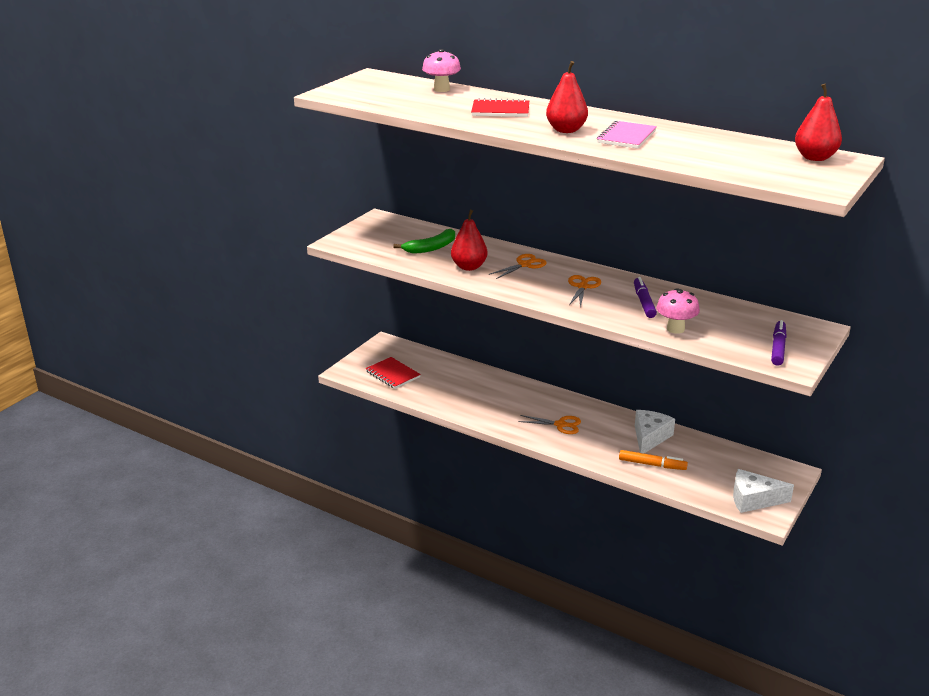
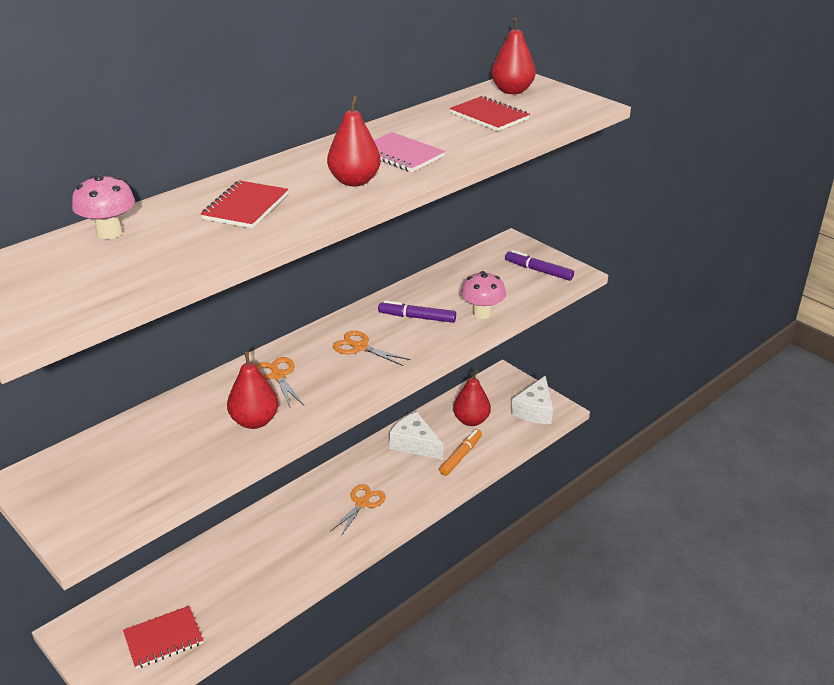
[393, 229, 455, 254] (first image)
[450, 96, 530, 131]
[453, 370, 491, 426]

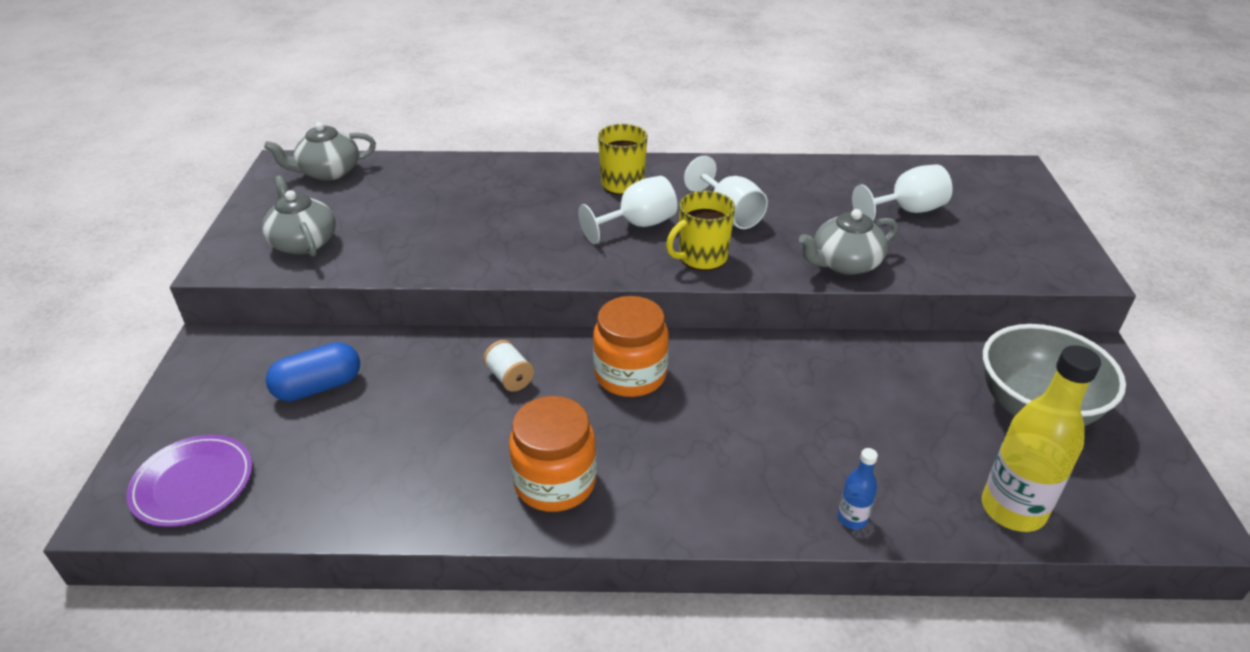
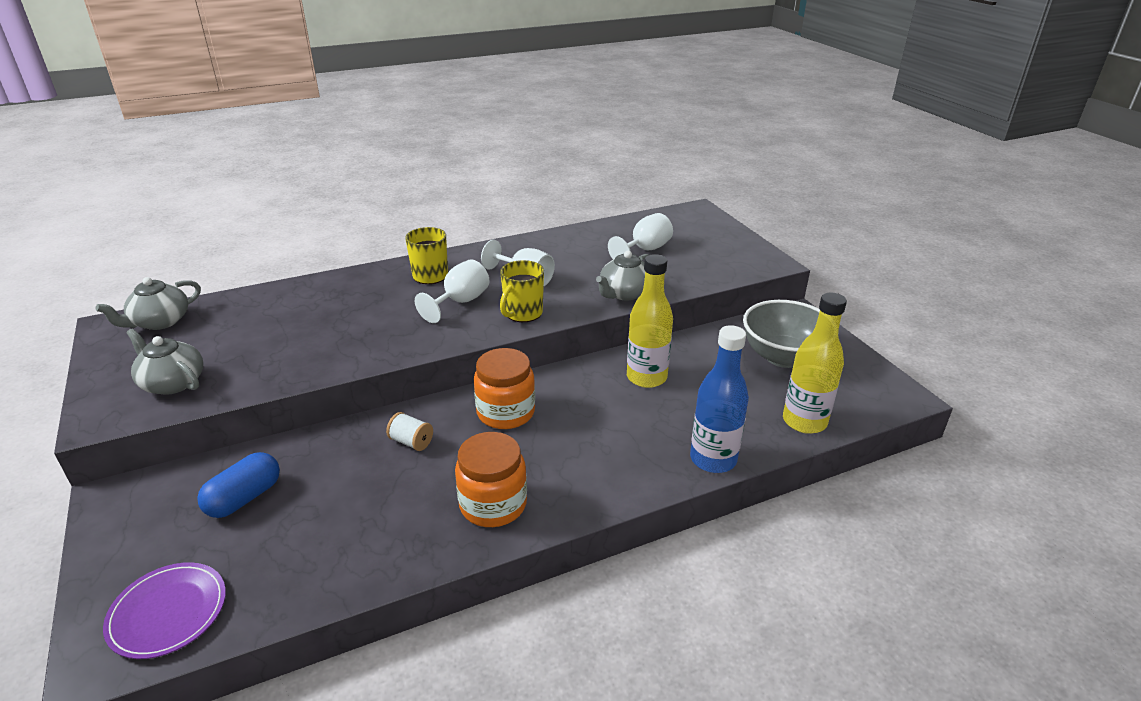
[690, 325, 749, 473]
[627, 254, 673, 388]

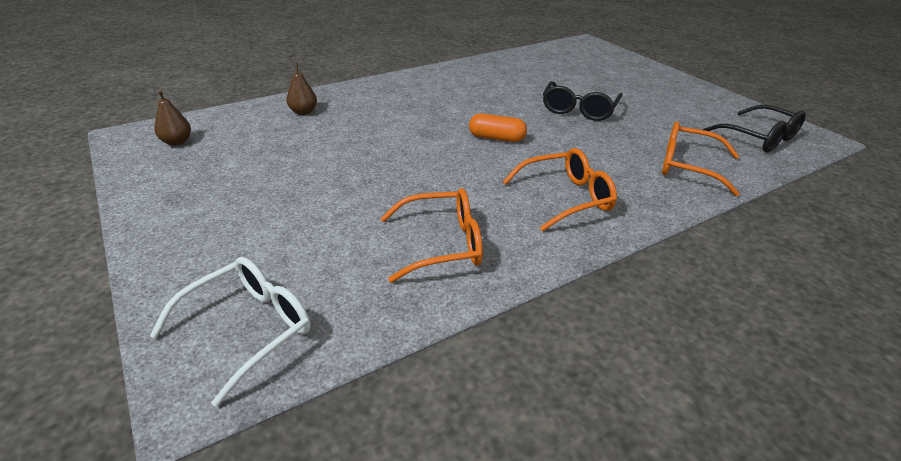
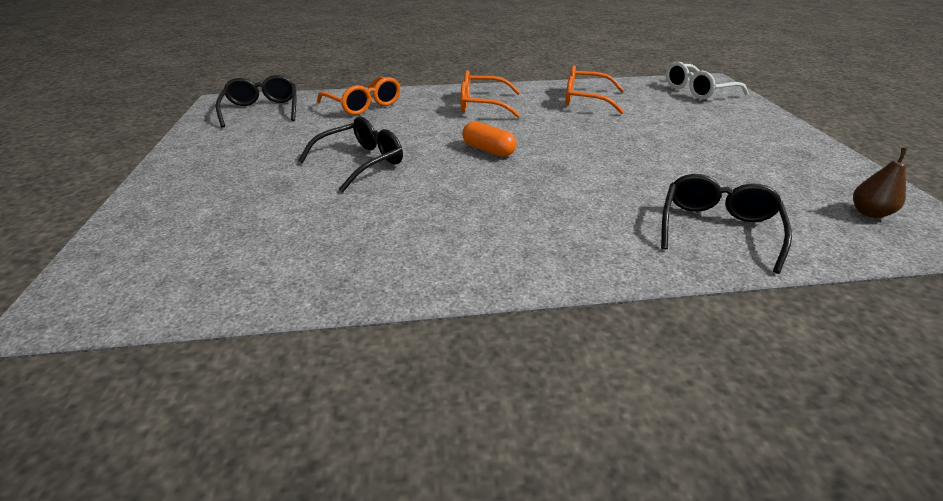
[661, 174, 792, 274]

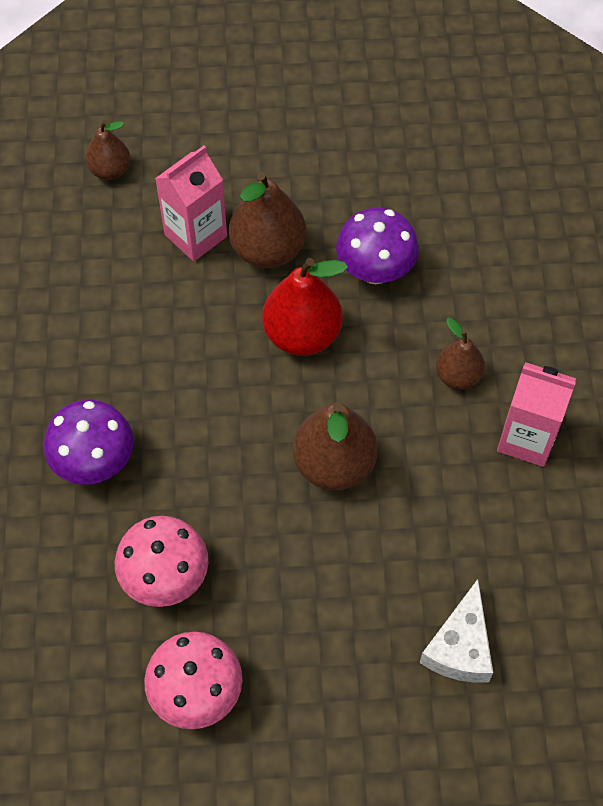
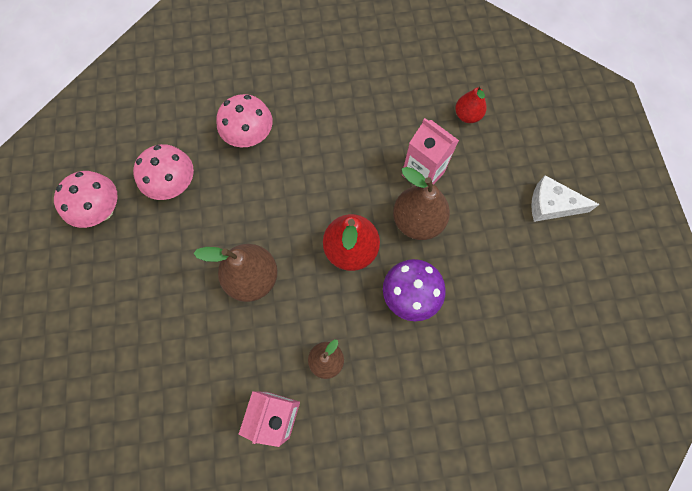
[455, 85, 487, 123]
[216, 94, 273, 147]
[531, 175, 600, 222]

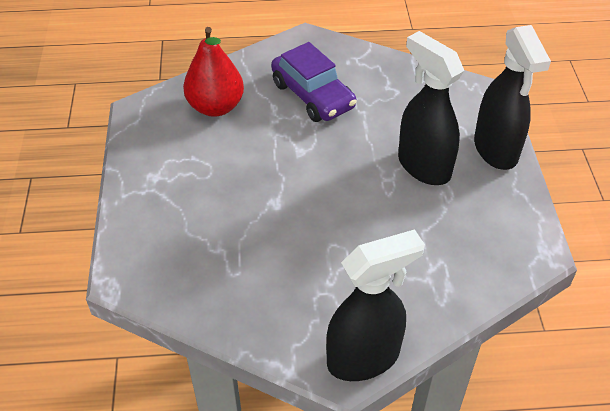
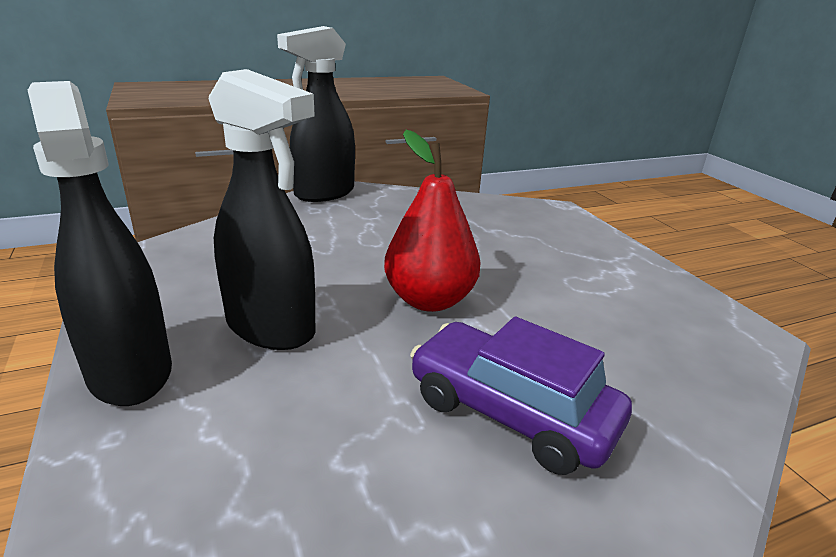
[384, 130, 481, 312]

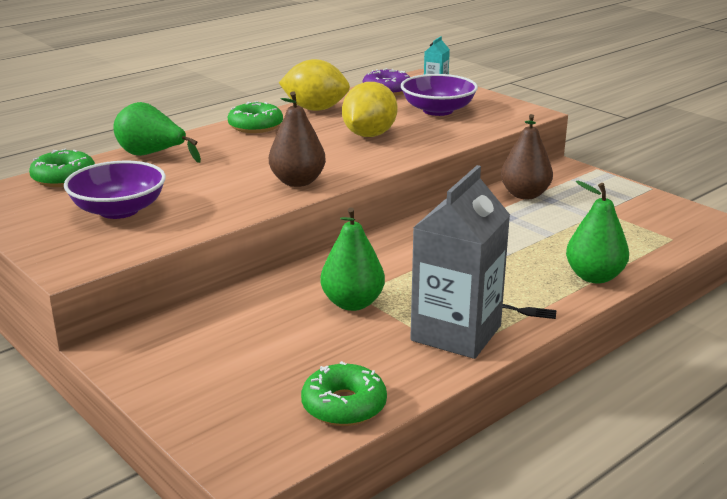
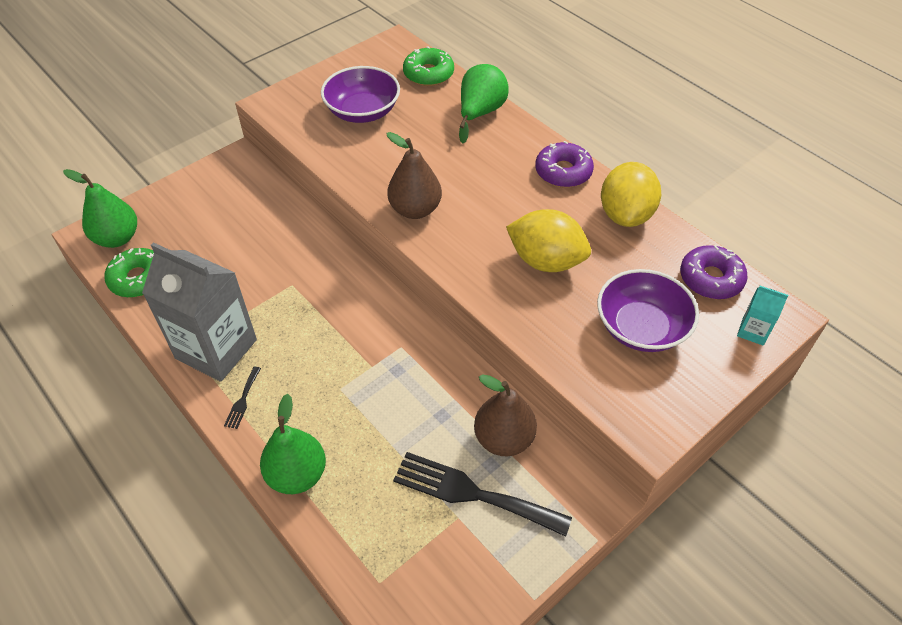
[535, 141, 594, 188]
[63, 169, 137, 248]
[393, 452, 572, 537]

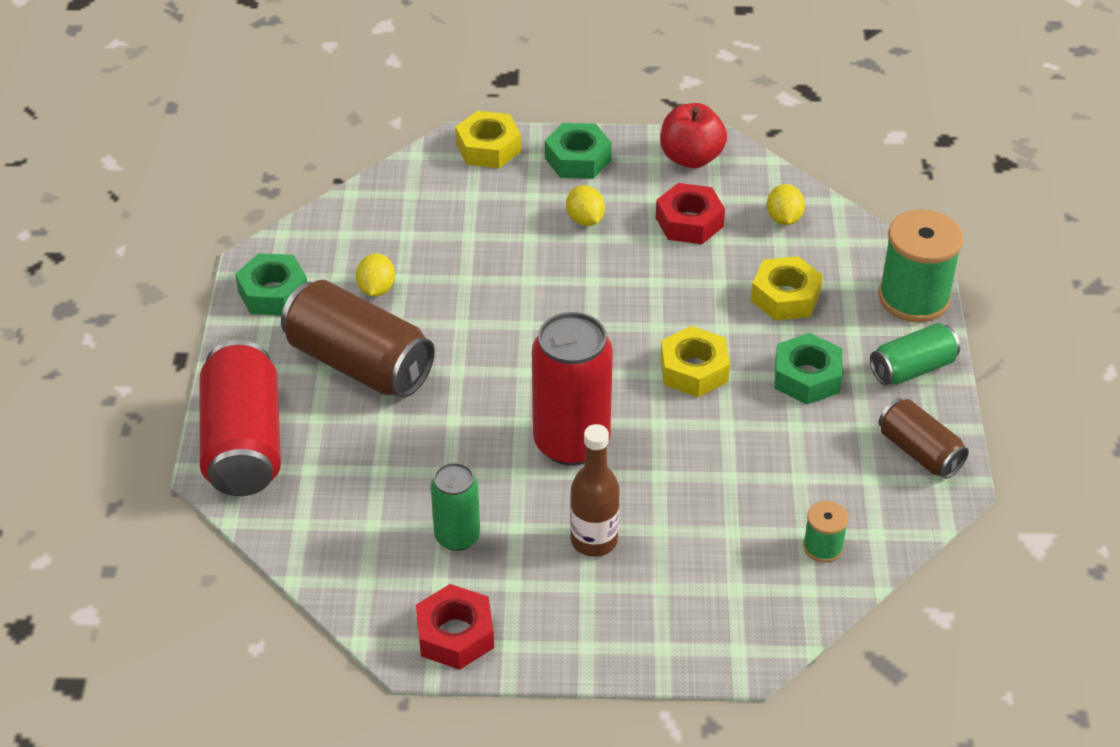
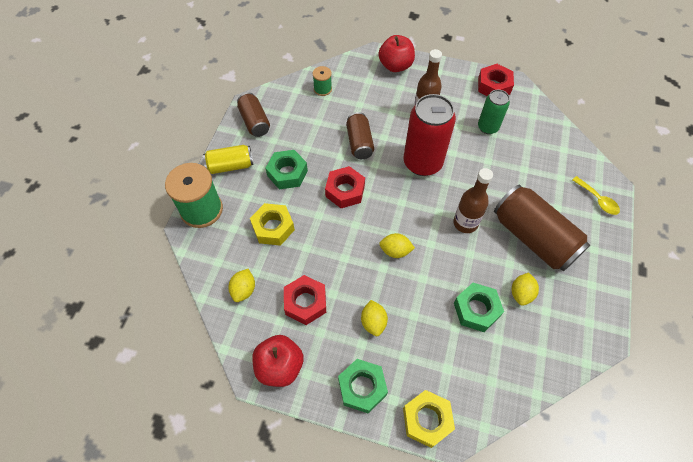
[454, 283, 504, 332]
[203, 145, 253, 174]
[325, 166, 365, 208]
[572, 176, 620, 215]
[379, 35, 415, 72]
[346, 112, 374, 159]
[453, 168, 493, 233]
[379, 233, 415, 258]

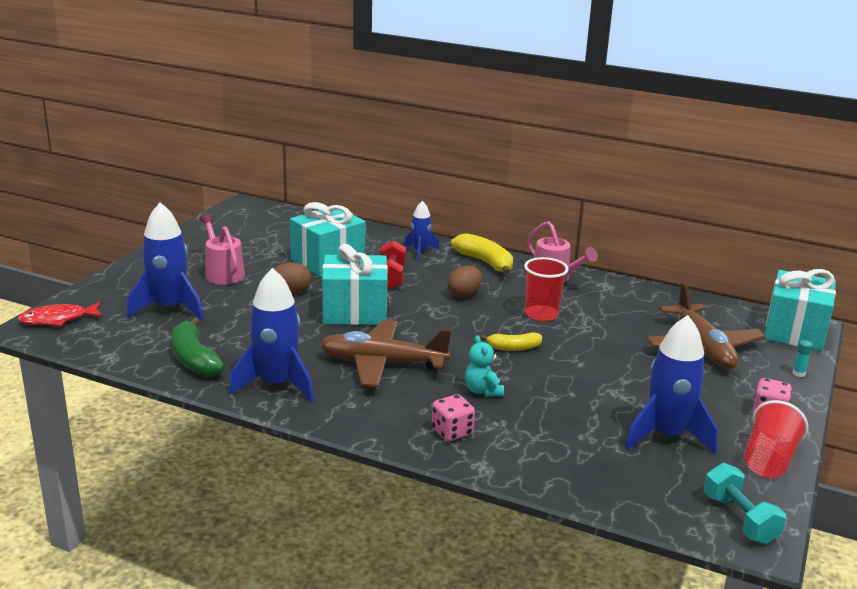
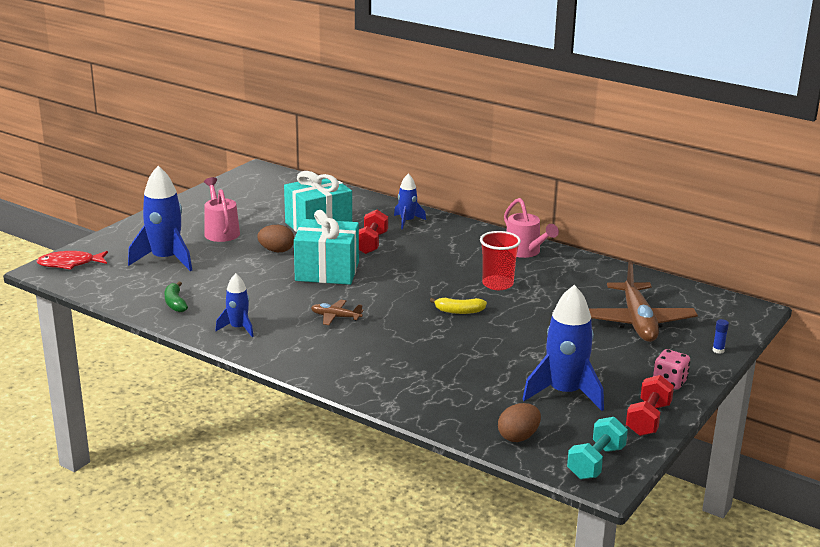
[451, 233, 513, 275] (first image)
[498, 403, 541, 442]
[215, 273, 254, 337]
[764, 269, 836, 351] (first image)
[164, 282, 188, 312]
[311, 300, 364, 325]
[465, 335, 504, 397] (first image)
[713, 319, 729, 354]
[432, 395, 475, 441] (first image)
[626, 375, 674, 436]
[567, 417, 628, 479]

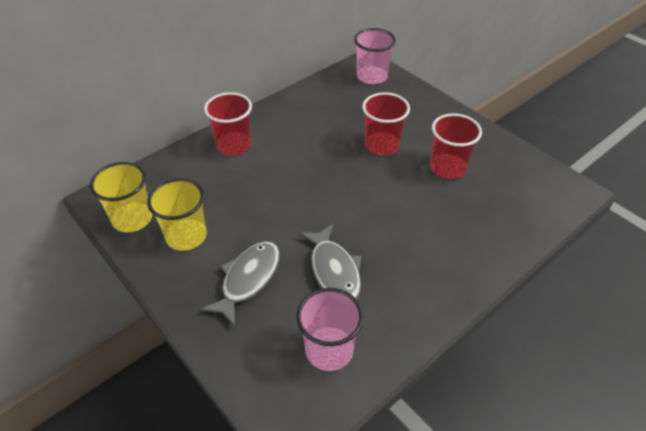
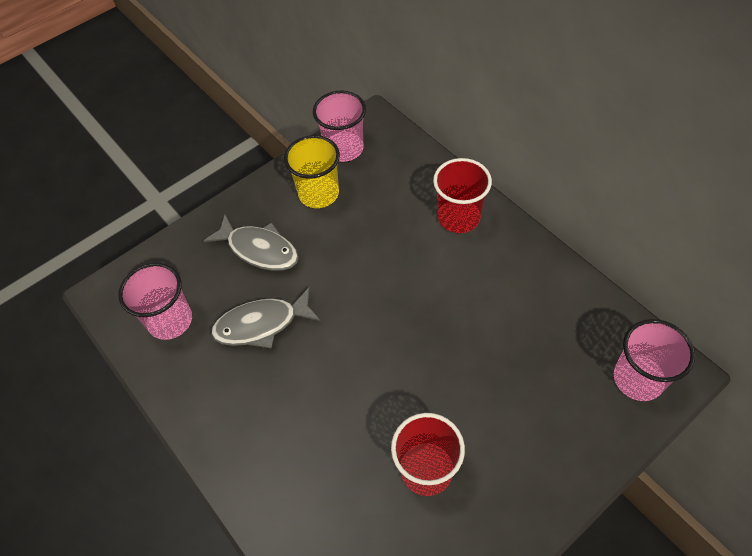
[362, 92, 410, 156] (first image)
[313, 91, 366, 162]

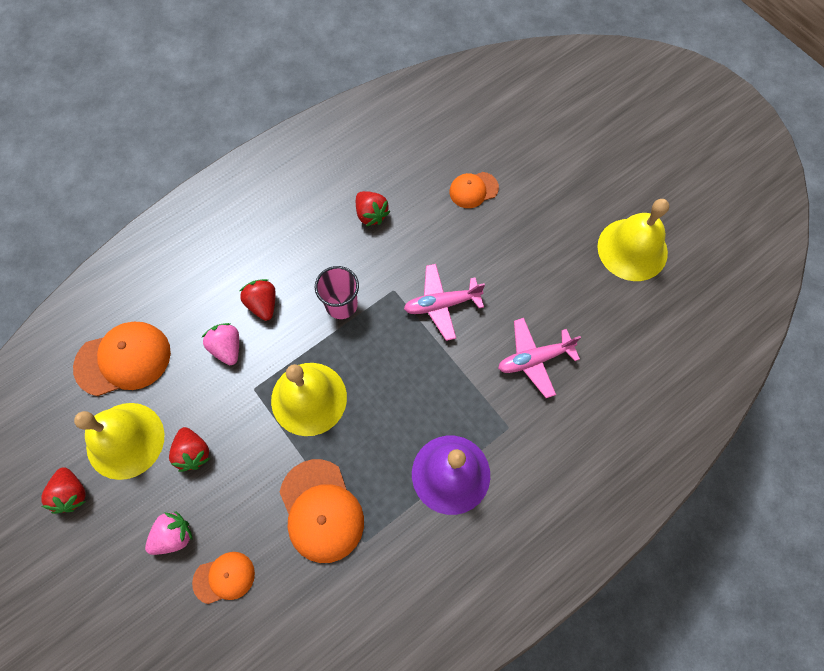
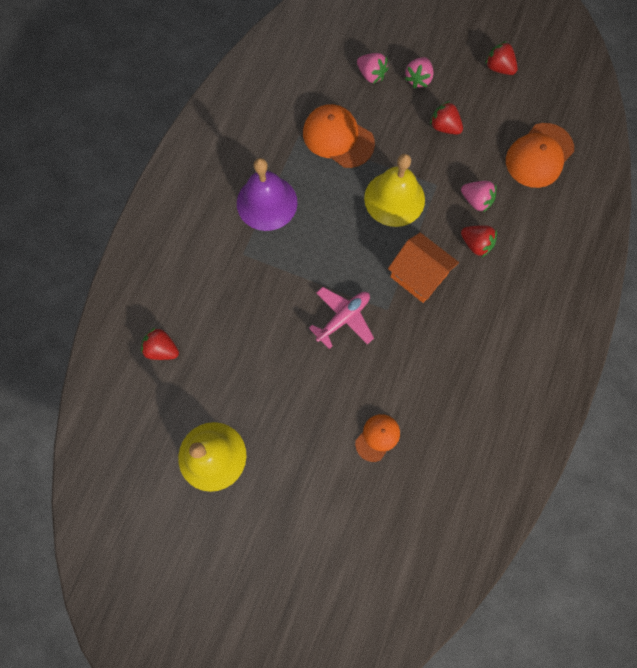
[141, 328, 179, 360]
[388, 233, 459, 303]
[498, 318, 581, 398] (first image)
[74, 403, 164, 480] (first image)
[357, 53, 388, 84]

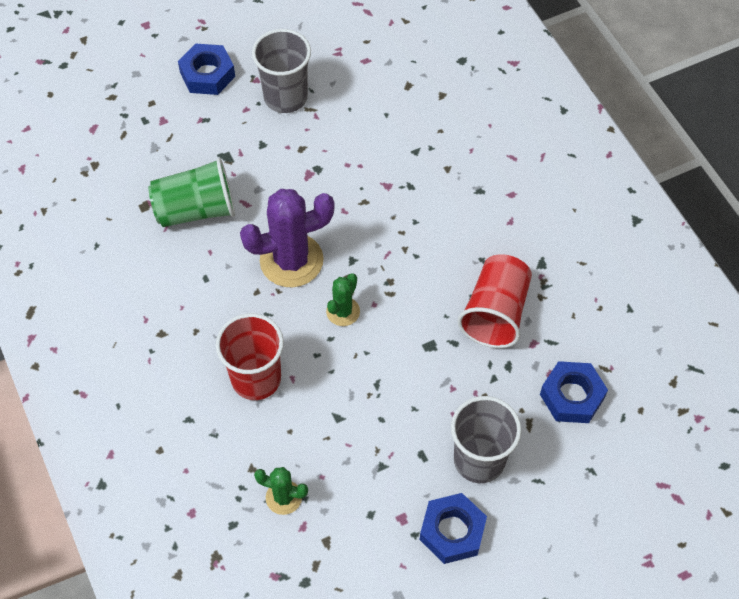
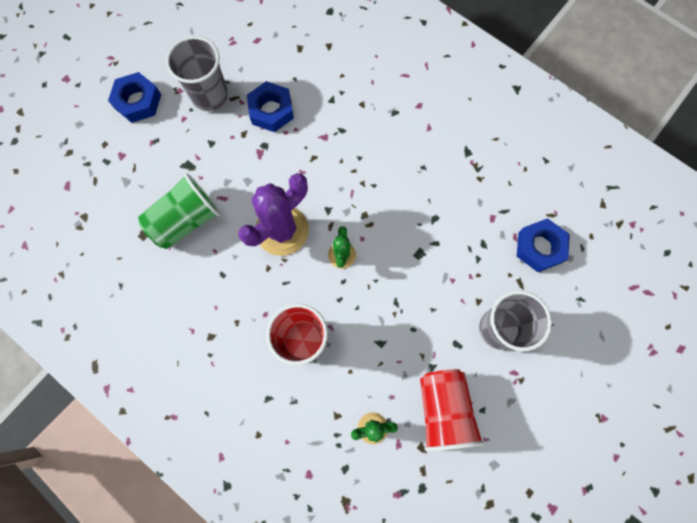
[420, 369, 484, 451]
[247, 81, 294, 132]

